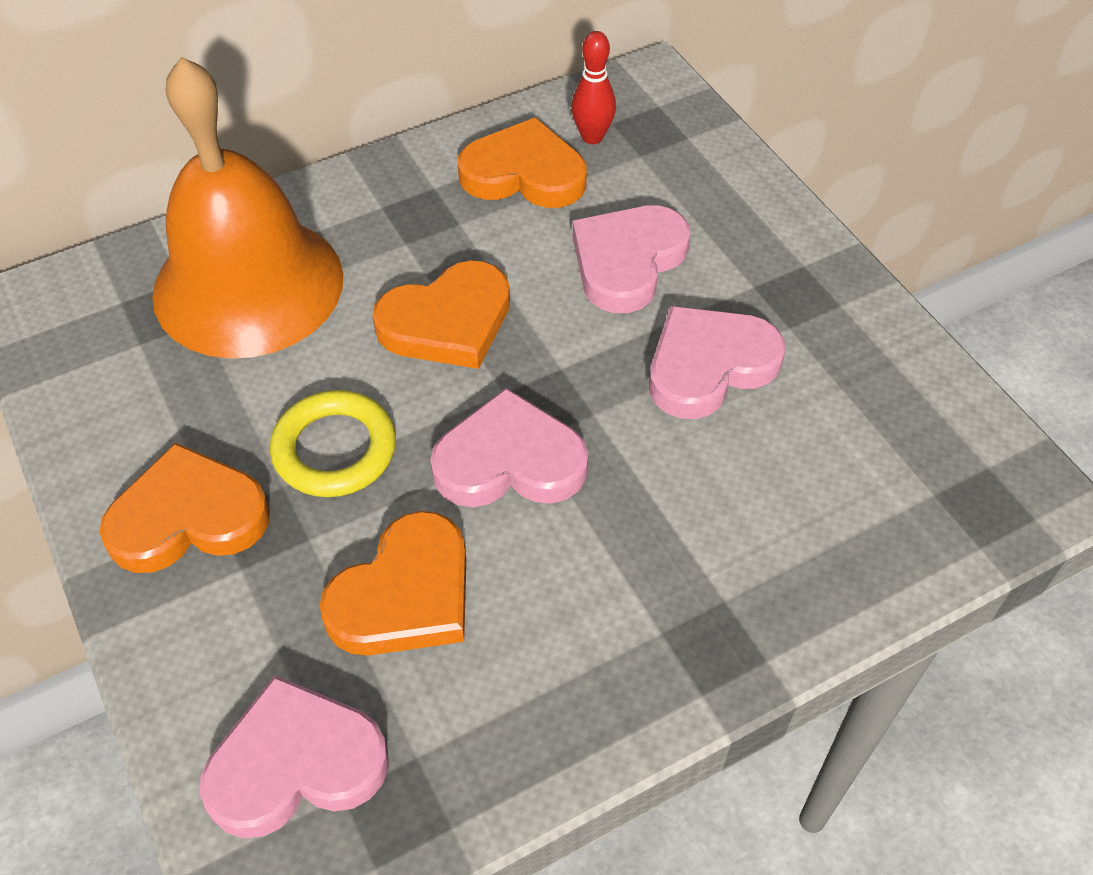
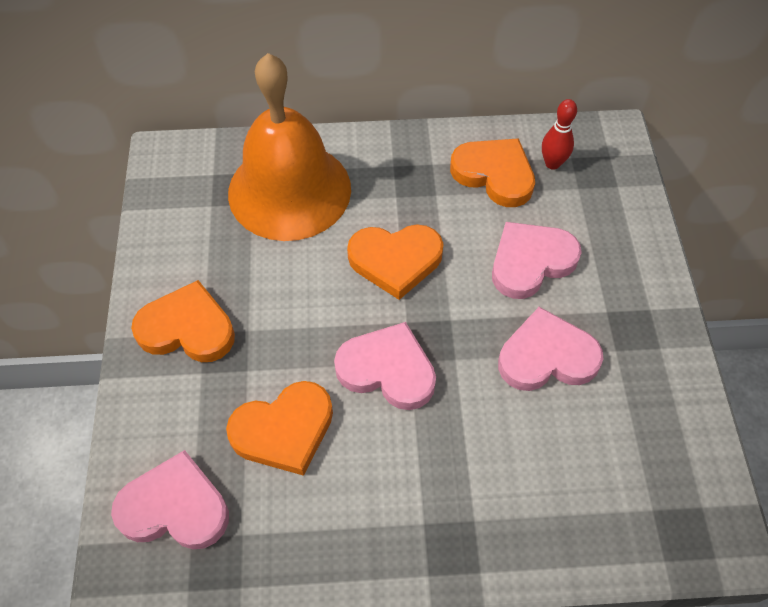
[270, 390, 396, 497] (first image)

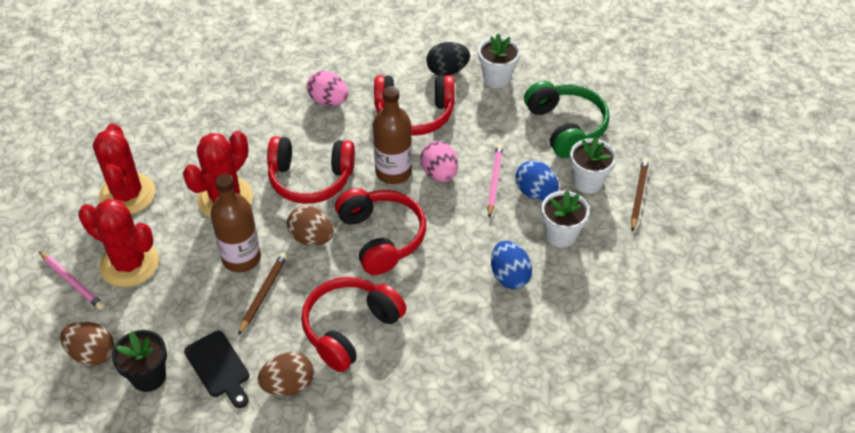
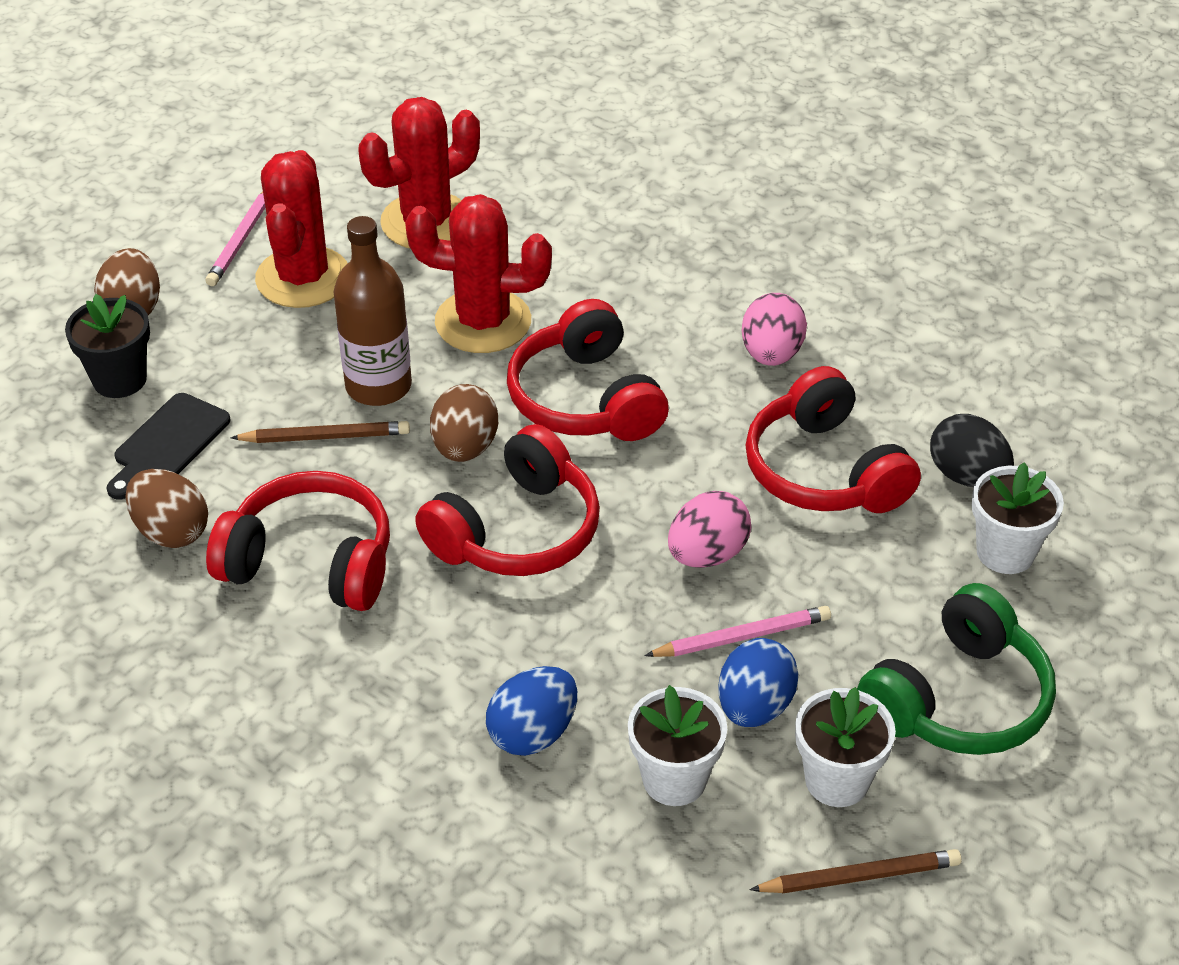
[373, 86, 412, 184] (first image)

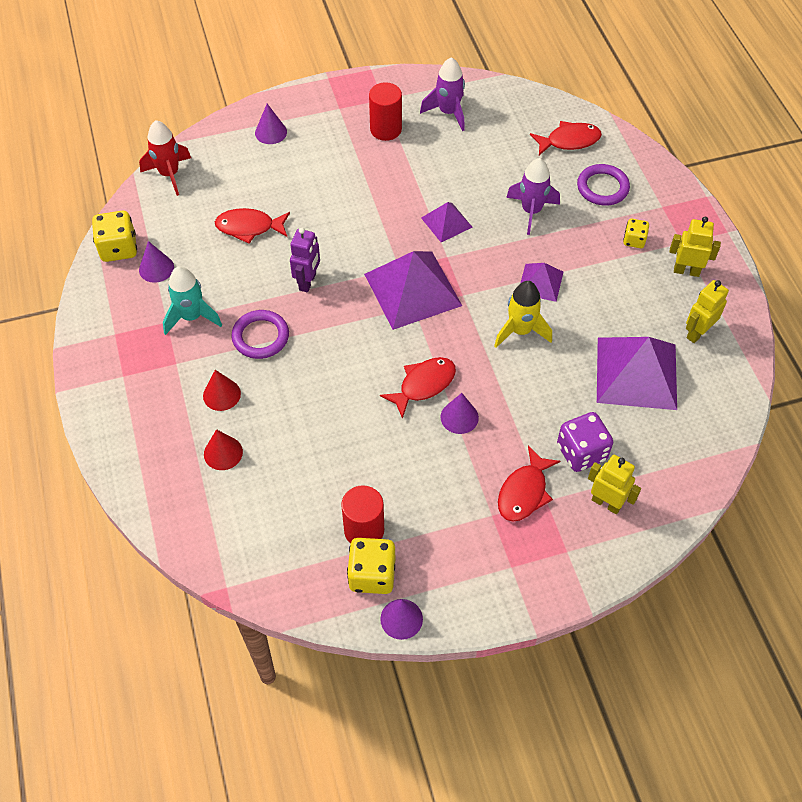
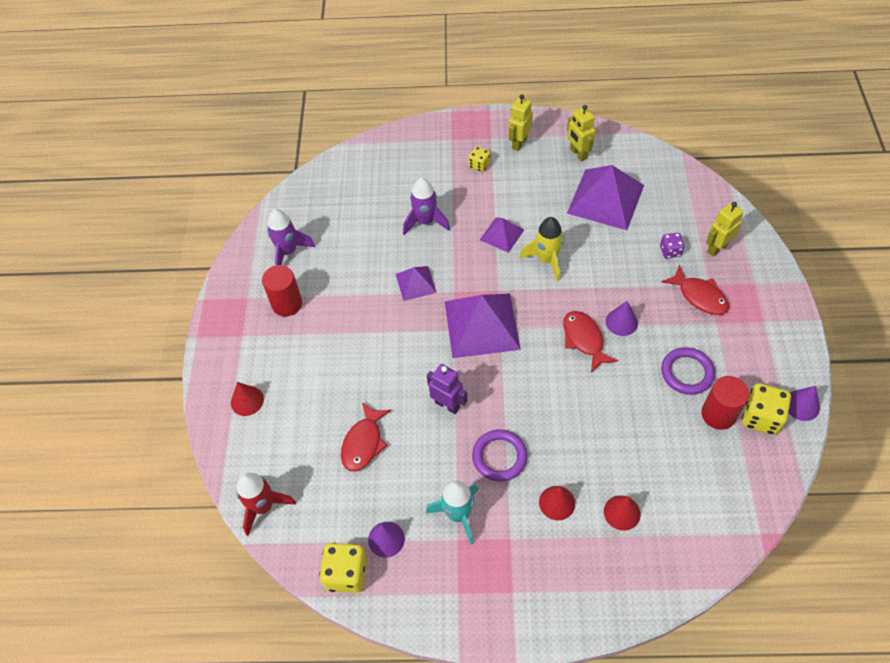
[231, 382, 264, 416]
[530, 121, 602, 155] (first image)
[661, 347, 715, 395]
[660, 233, 685, 258]

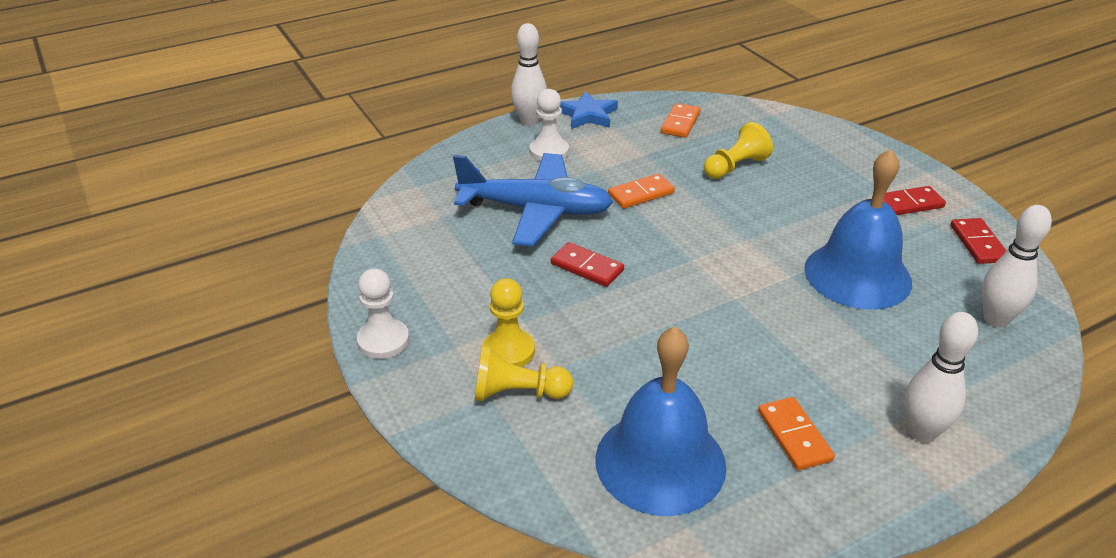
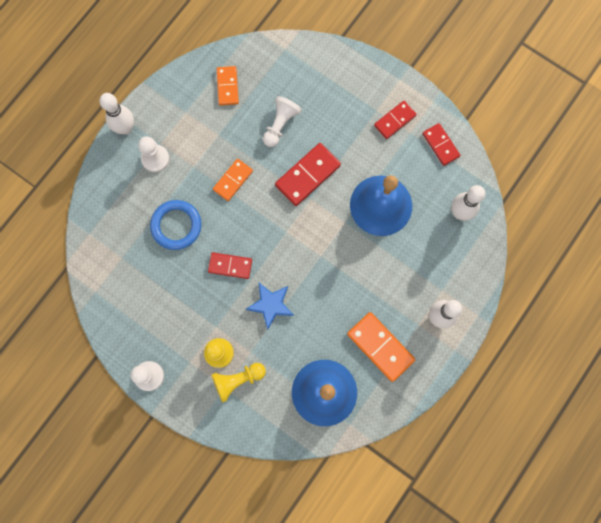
[246, 283, 294, 330]
[263, 96, 302, 147]
[150, 200, 202, 250]
[347, 312, 415, 382]
[275, 143, 341, 206]

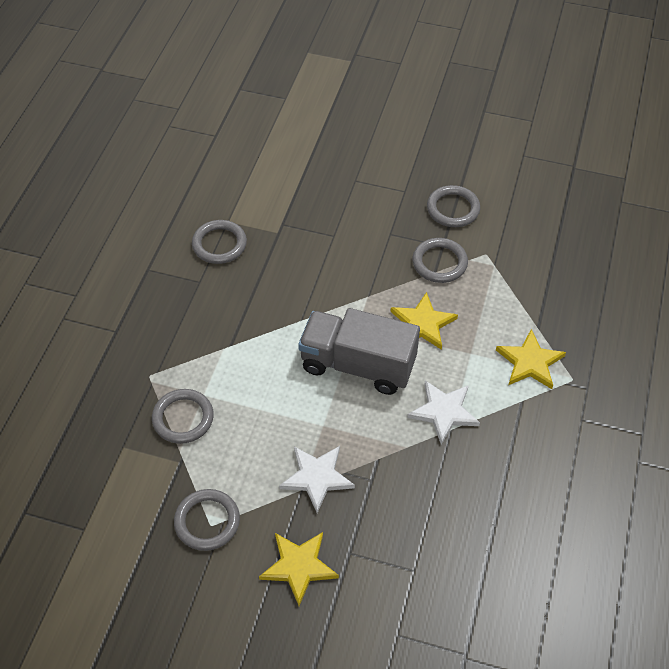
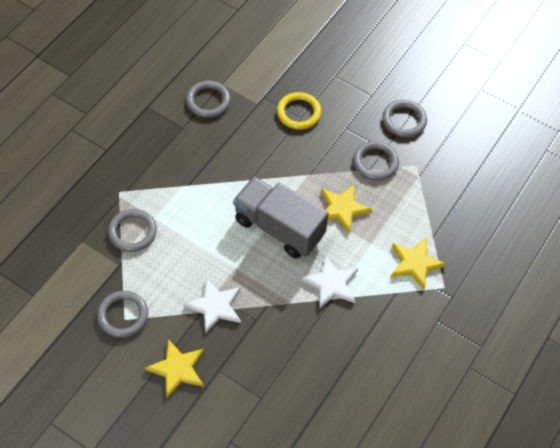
[277, 92, 322, 130]

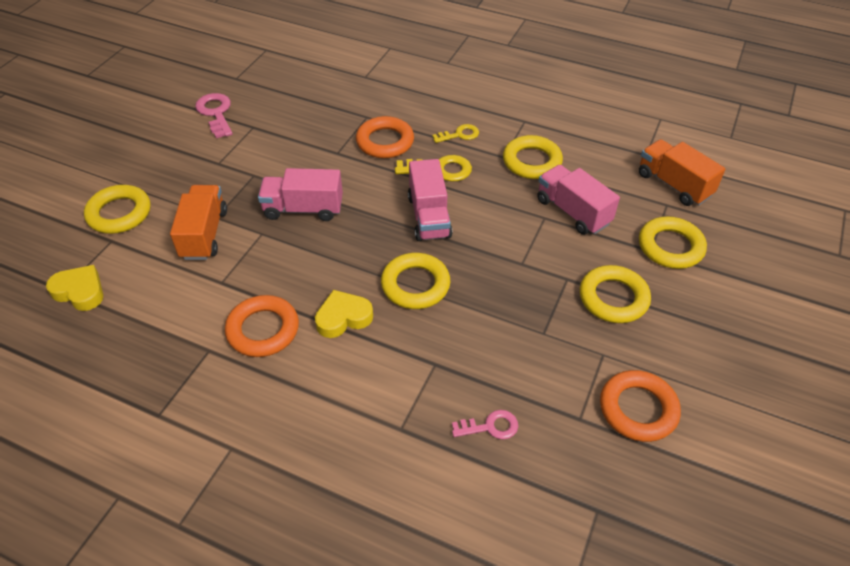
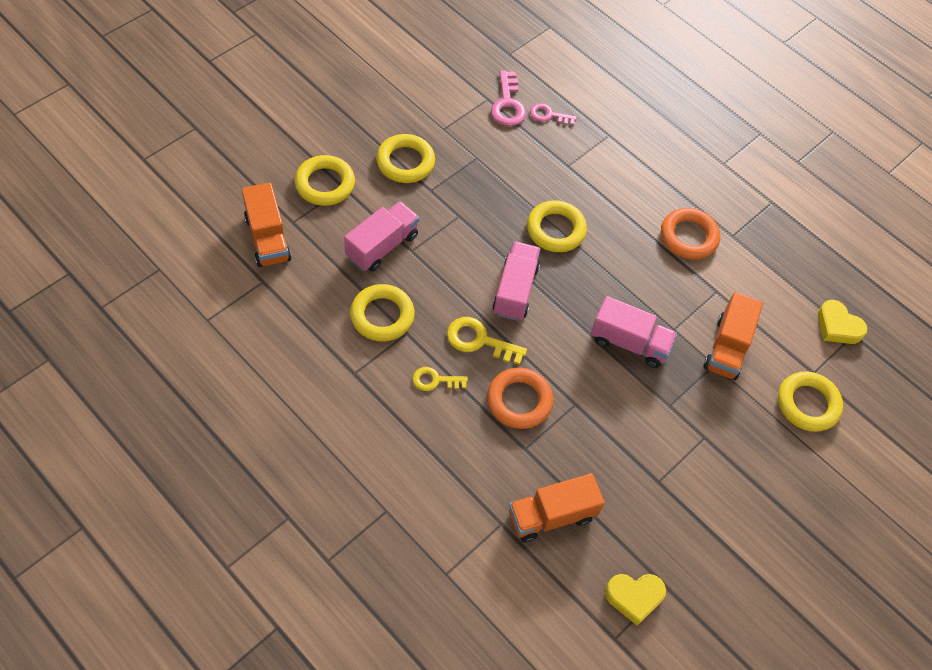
[491, 71, 526, 126]
[344, 201, 419, 272]
[605, 574, 666, 626]
[600, 370, 681, 442] (first image)
[509, 473, 605, 543]

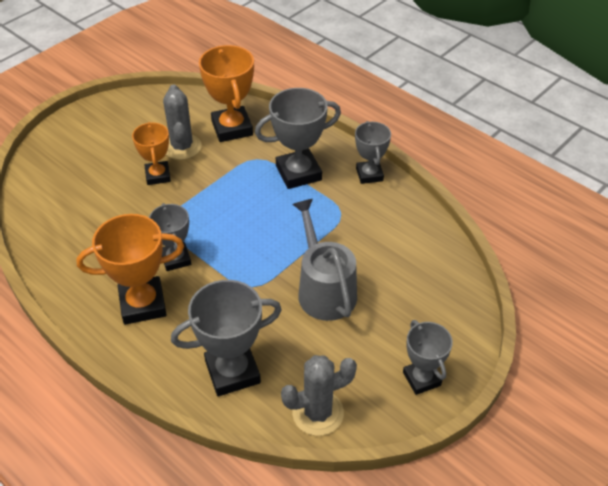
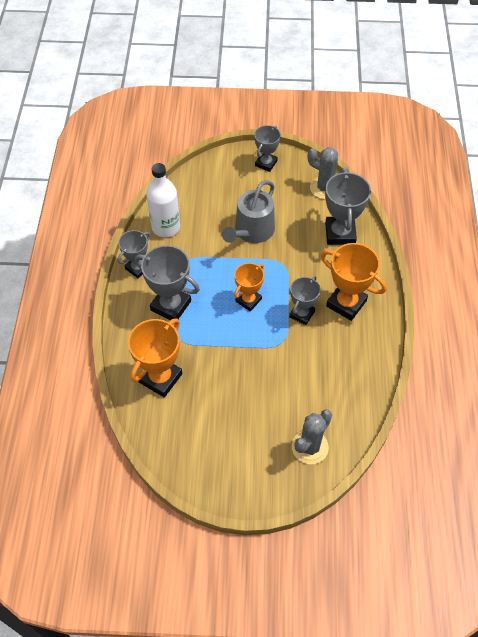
[292, 410, 332, 464]
[234, 263, 264, 311]
[325, 170, 371, 245]
[146, 163, 180, 237]

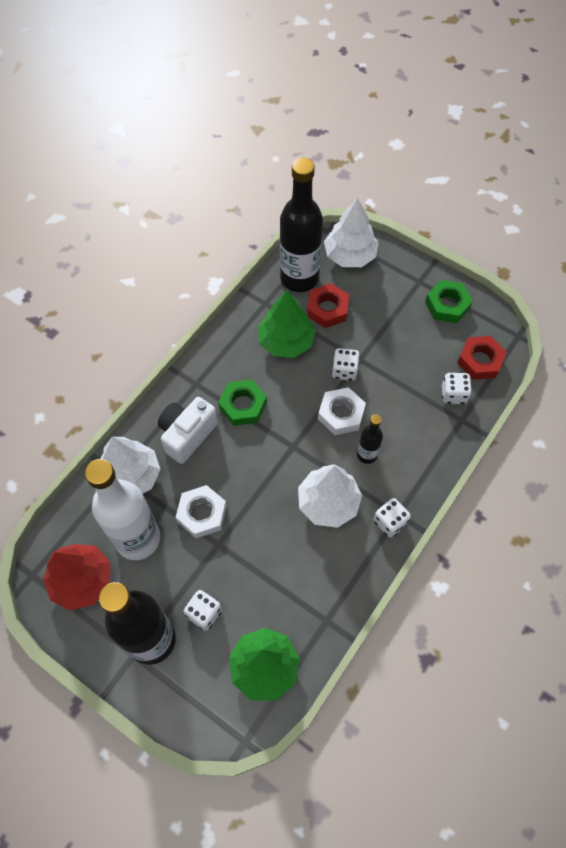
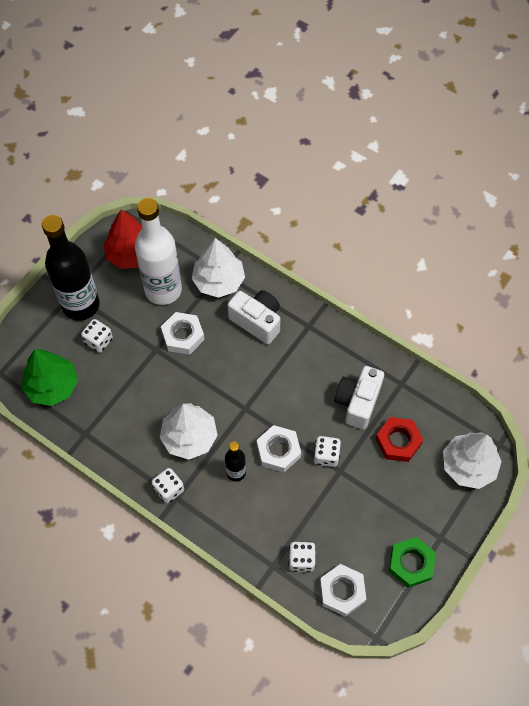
[280, 158, 323, 292] (first image)
[334, 366, 384, 429]
[320, 564, 366, 617]
[218, 379, 267, 426] (first image)

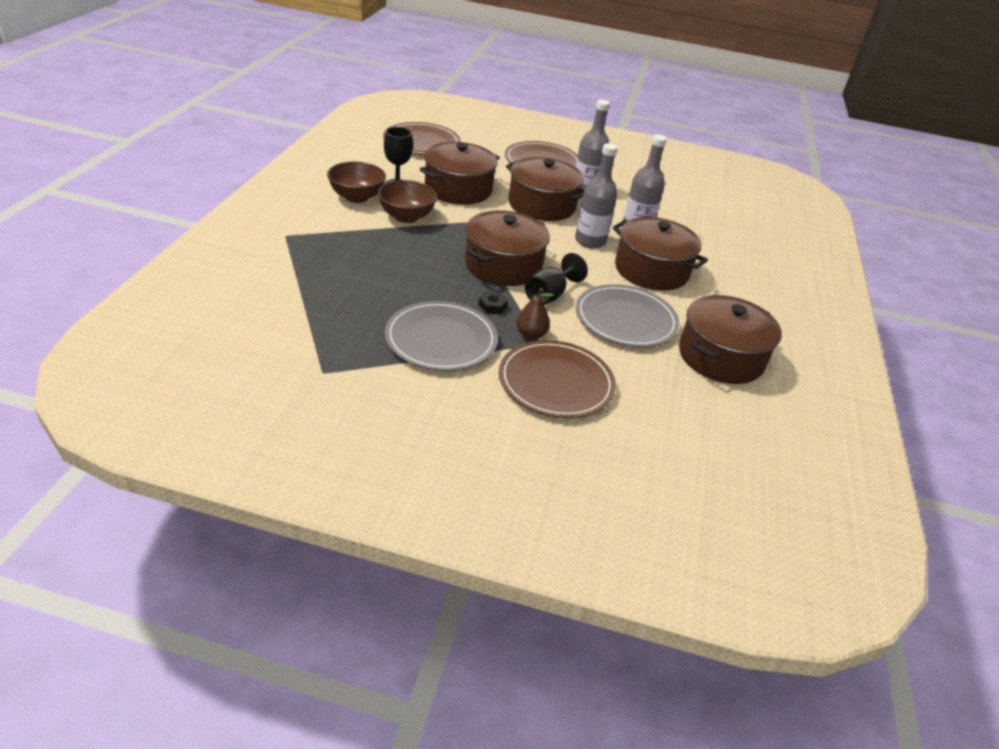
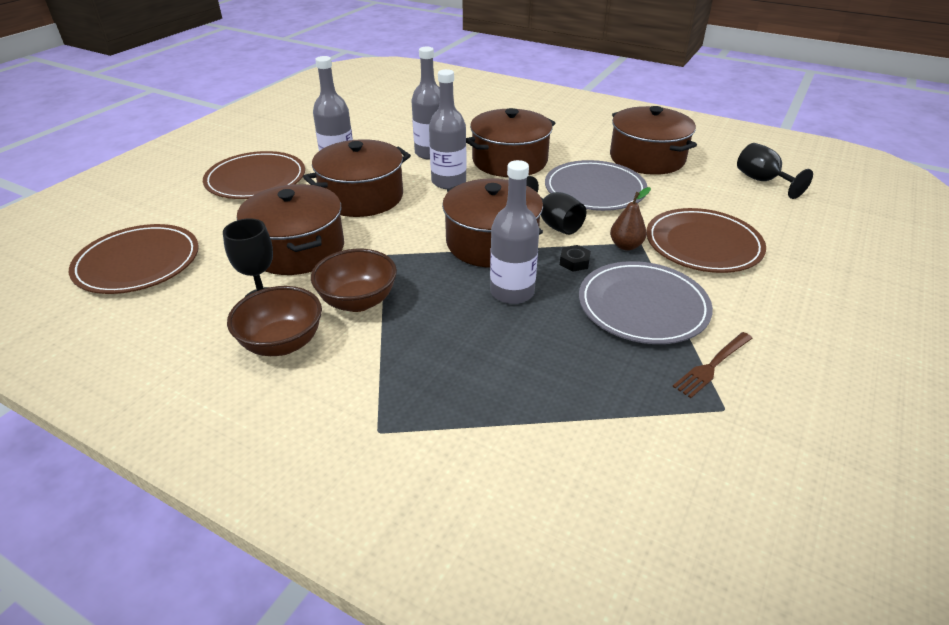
[737, 143, 813, 199]
[490, 160, 539, 304]
[673, 332, 753, 398]

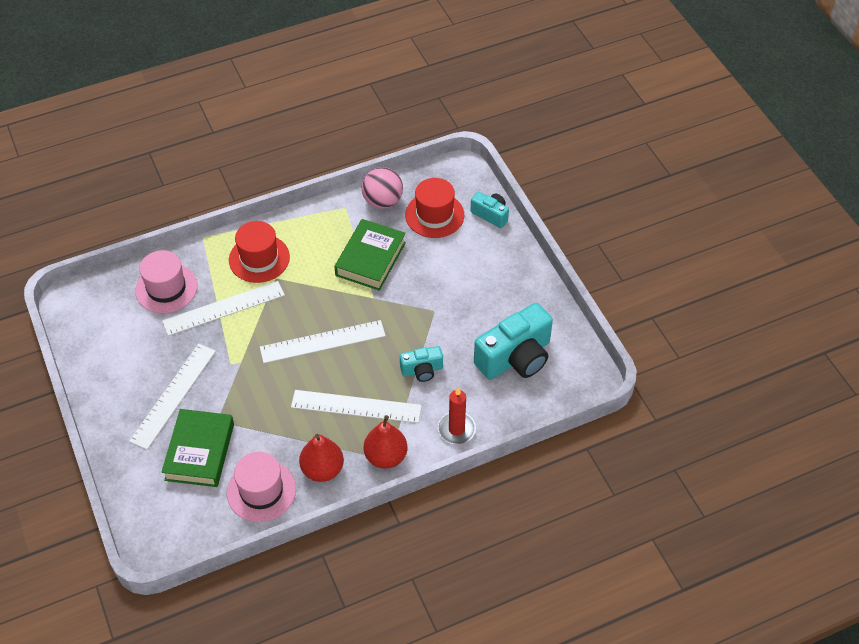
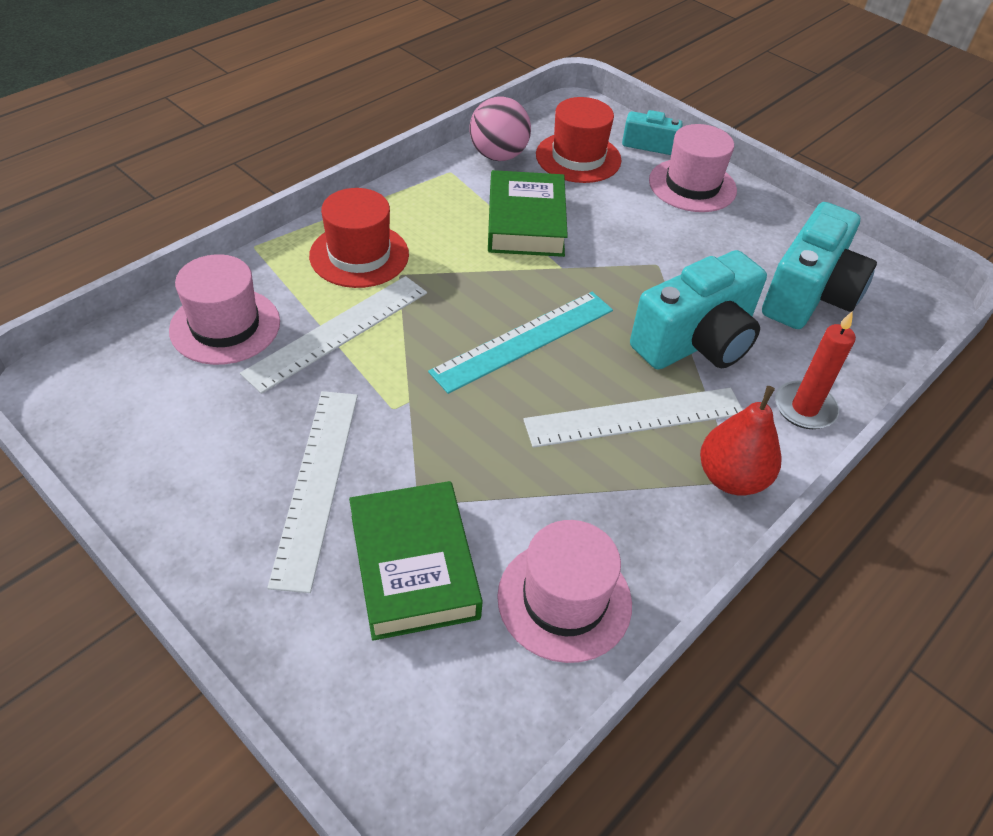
[428, 292, 613, 394]
[630, 250, 767, 370]
[299, 434, 344, 482] (first image)
[649, 124, 737, 212]

